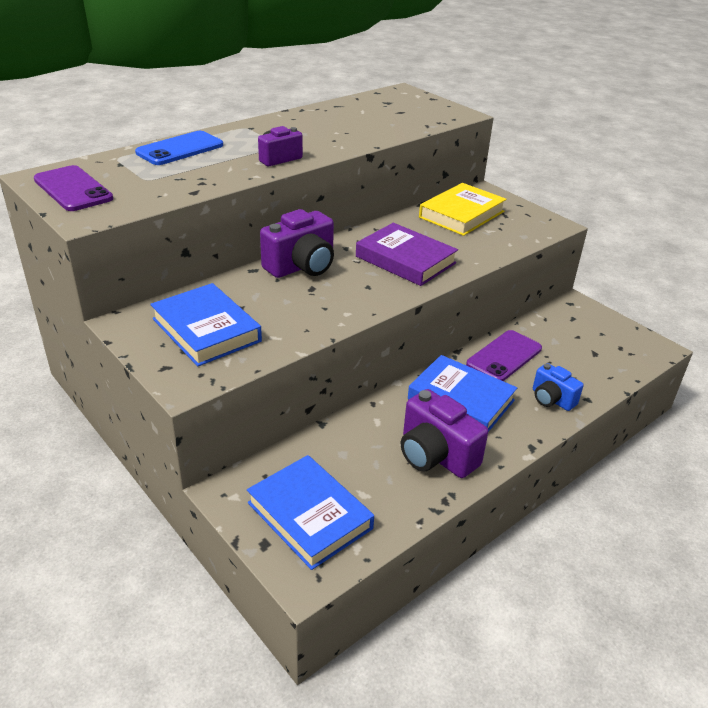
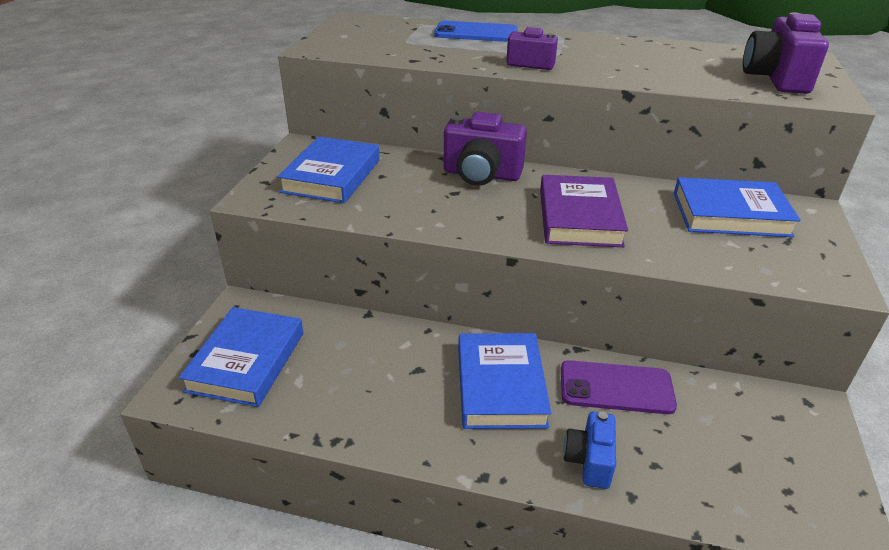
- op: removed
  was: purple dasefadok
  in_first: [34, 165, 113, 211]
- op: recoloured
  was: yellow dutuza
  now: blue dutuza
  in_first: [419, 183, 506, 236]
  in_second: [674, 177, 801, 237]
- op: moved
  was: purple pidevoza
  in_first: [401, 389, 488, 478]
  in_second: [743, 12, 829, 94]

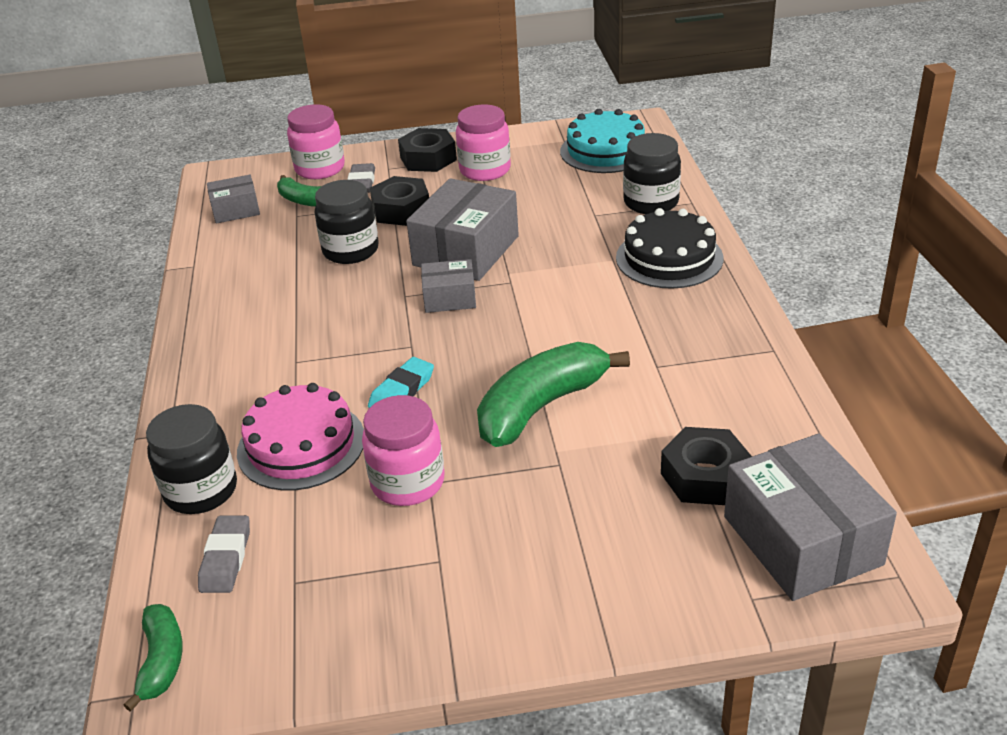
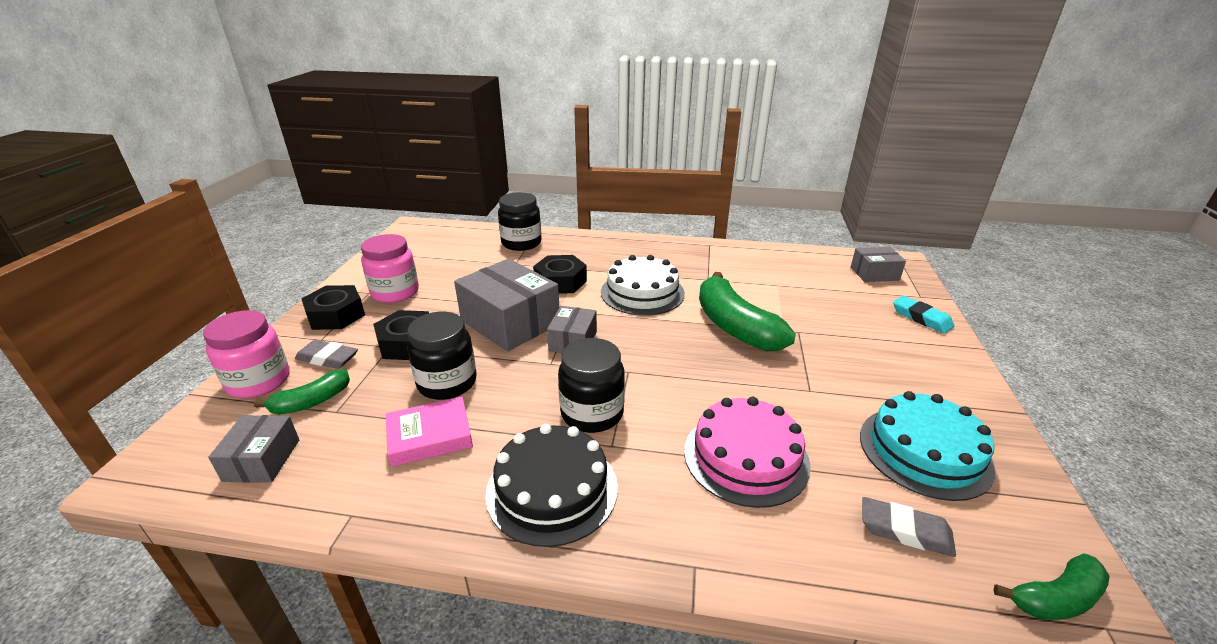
- op: moved
  was: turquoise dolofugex
  in_first: [560, 109, 645, 173]
  in_second: [860, 391, 995, 501]
- op: moved
  was: black dolofugex
  in_first: [616, 208, 723, 289]
  in_second: [485, 424, 618, 547]
- op: moved
  was: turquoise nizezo
  in_first: [368, 357, 434, 408]
  in_second: [893, 296, 954, 334]
- op: removed
  was: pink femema
  in_first: [362, 395, 445, 506]
- op: moved
  was: black femema
  in_first: [146, 404, 237, 514]
  in_second: [558, 338, 625, 433]
- op: moved
  was: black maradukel
  in_first: [661, 427, 752, 505]
  in_second: [533, 255, 587, 294]
- op: resized
  was: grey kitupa
  in_first: [724, 434, 897, 601]
  in_second: [851, 247, 906, 282]
  ratio: 0.54
- op: turned
  was: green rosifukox
  in_first: [123, 604, 183, 712]
  in_second: [993, 553, 1110, 620]
  clockwise: 150
- op: added
  now: white dolofugex
  in_second: [601, 255, 685, 316]
- op: added
  now: pink dutuza
  in_second: [386, 397, 473, 467]

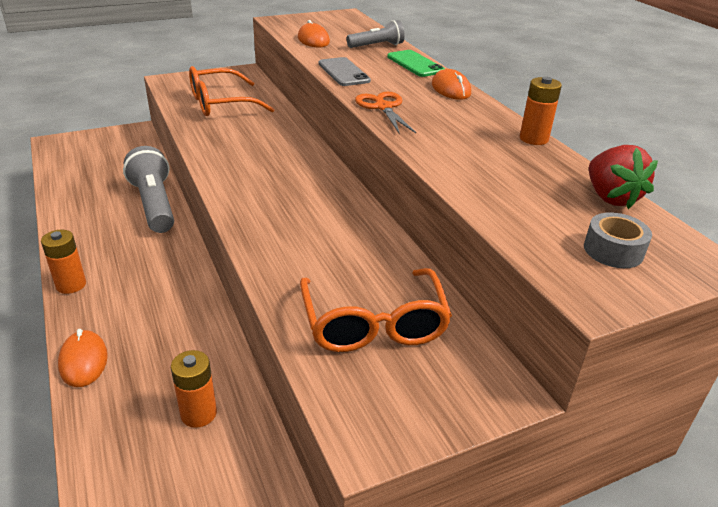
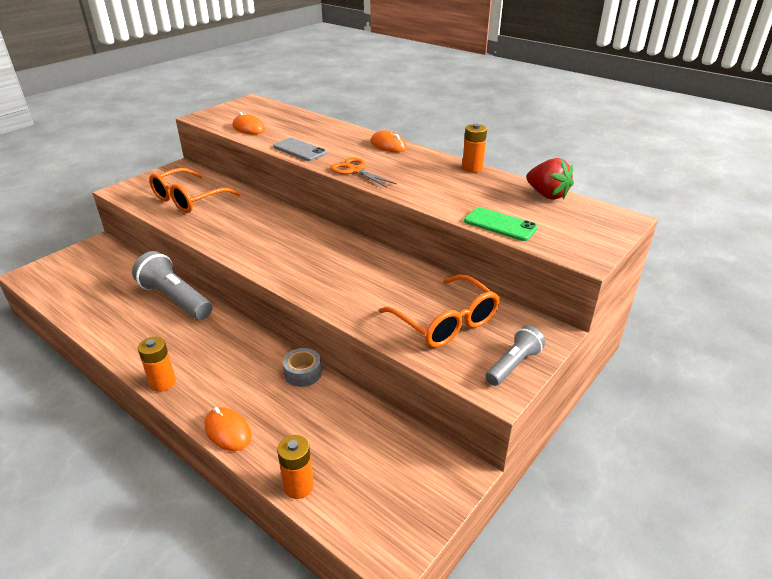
- op: moved
  was: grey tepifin
  in_first: [347, 20, 405, 48]
  in_second: [485, 325, 545, 386]
- op: moved
  was: green dasefadok
  in_first: [387, 50, 445, 77]
  in_second: [464, 207, 538, 241]
- op: moved
  was: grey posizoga
  in_first: [584, 212, 652, 268]
  in_second: [283, 348, 322, 387]
- op: moved
  was: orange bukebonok
  in_first: [171, 350, 217, 428]
  in_second: [277, 435, 314, 499]

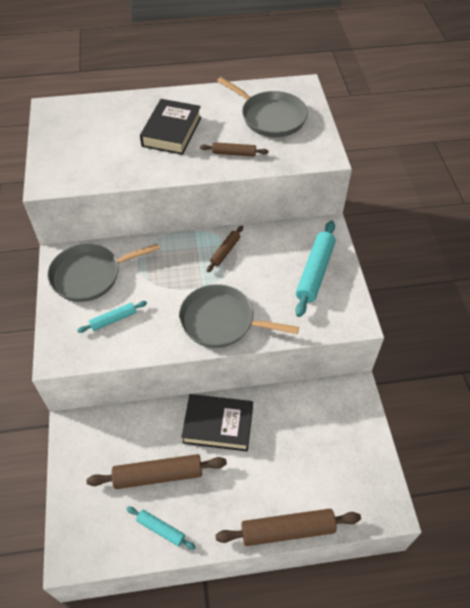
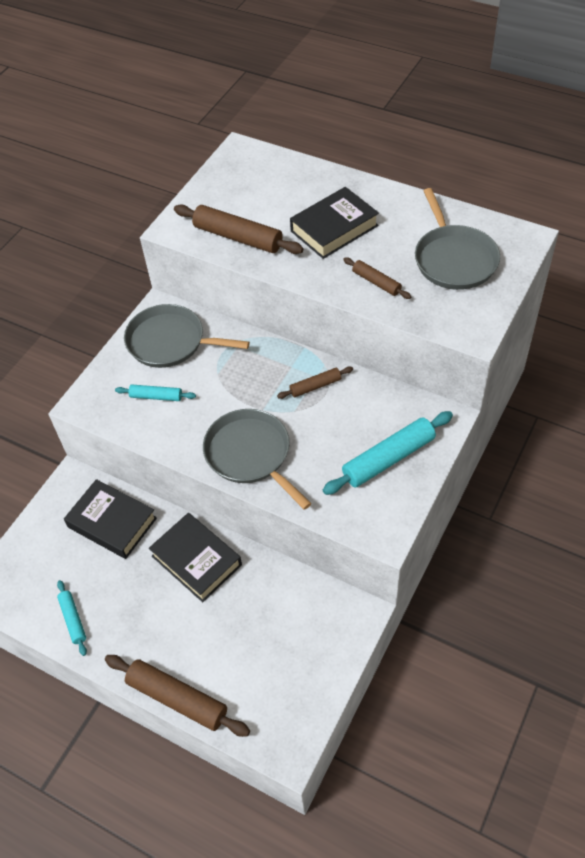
- op: moved
  was: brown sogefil
  in_first: [86, 454, 227, 489]
  in_second: [174, 205, 303, 254]
- op: added
  now: black dutuza
  in_second: [64, 479, 157, 559]

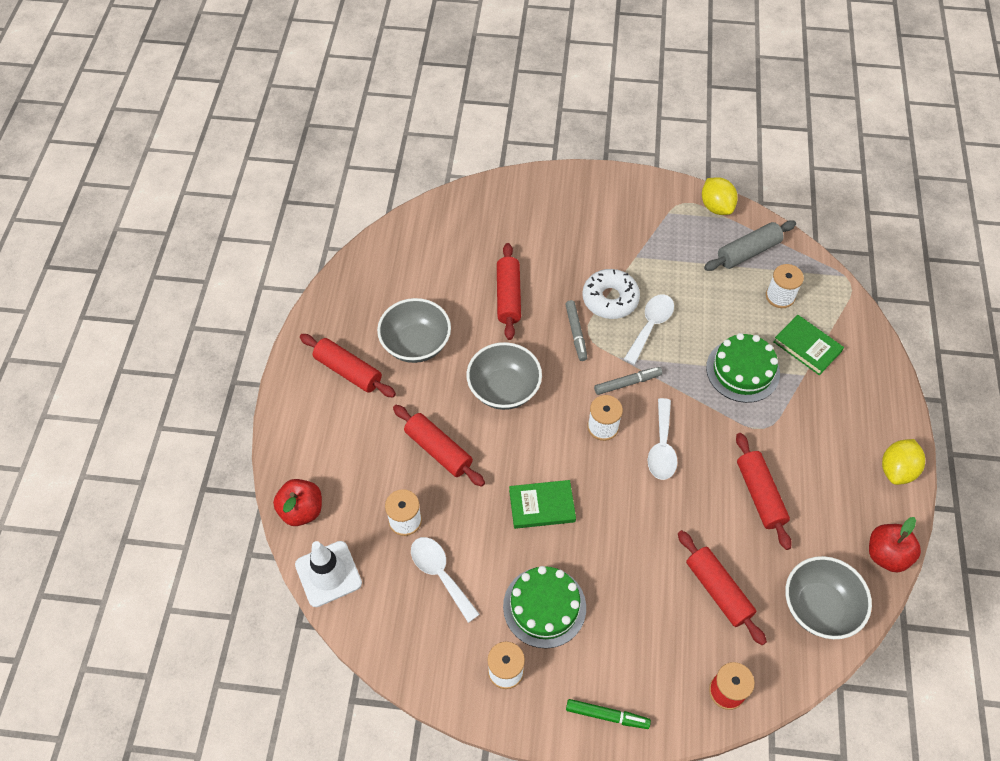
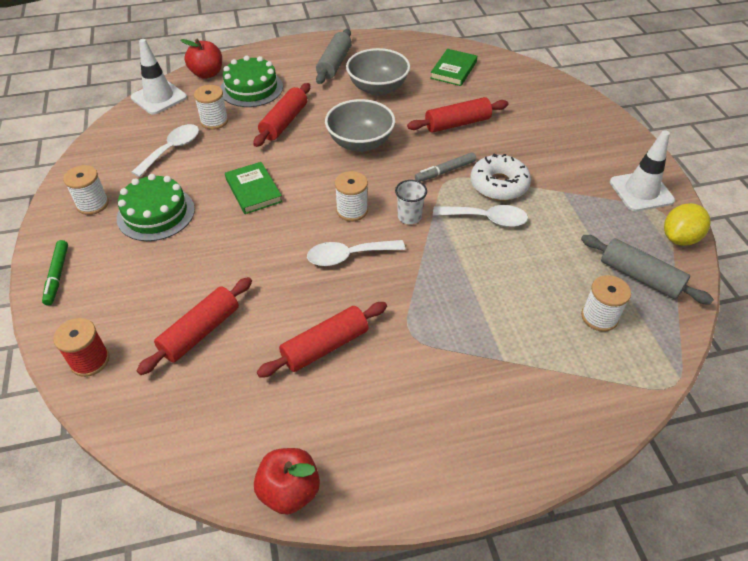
- op: moved
  was: green dutuza
  in_first: [773, 315, 844, 375]
  in_second: [430, 49, 477, 86]
- op: moved
  was: green dolofugex
  in_first: [706, 333, 780, 403]
  in_second: [220, 56, 283, 107]
- op: recoloured
  was: red sogefil
  now: grey sogefil
  in_first: [300, 334, 396, 397]
  in_second: [316, 29, 352, 84]
- op: replaced
  was: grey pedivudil
  now: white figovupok
  in_first: [594, 367, 662, 395]
  in_second: [395, 180, 427, 224]
- op: removed
  was: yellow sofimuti
  in_first: [882, 439, 925, 485]
- op: removed
  was: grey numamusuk
  in_first: [785, 556, 872, 639]
- op: added
  now: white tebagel
  in_second: [610, 130, 675, 211]

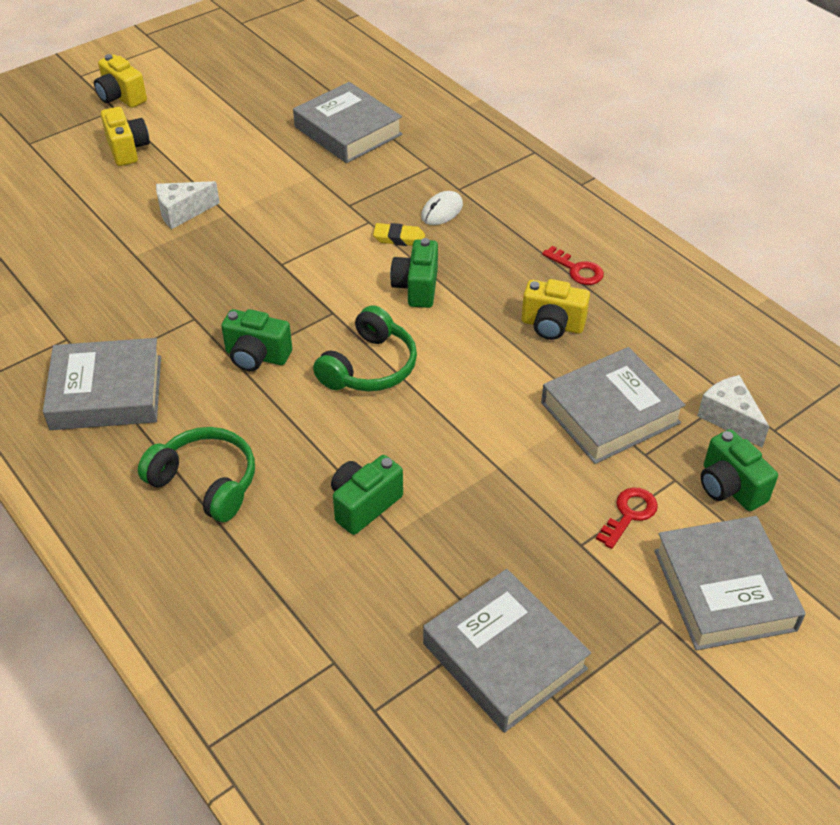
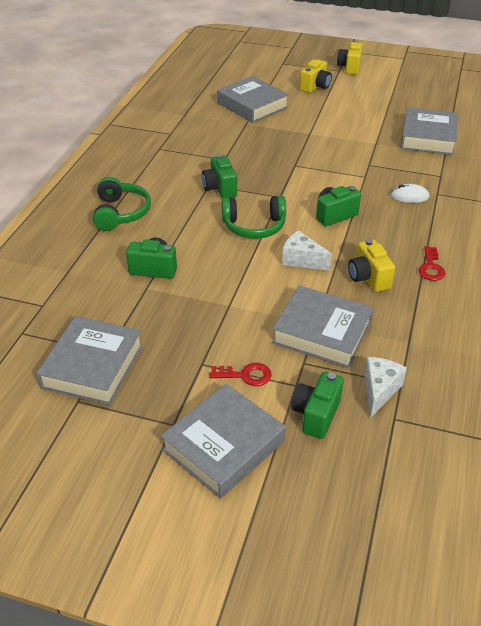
- op: moved
  was: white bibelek
  in_first: [156, 181, 220, 229]
  in_second: [282, 231, 332, 271]
- op: removed
  was: yellow nizezo
  in_first: [373, 223, 425, 246]
- op: moved
  was: grey dutuza
  in_first: [43, 338, 161, 430]
  in_second: [217, 76, 289, 123]

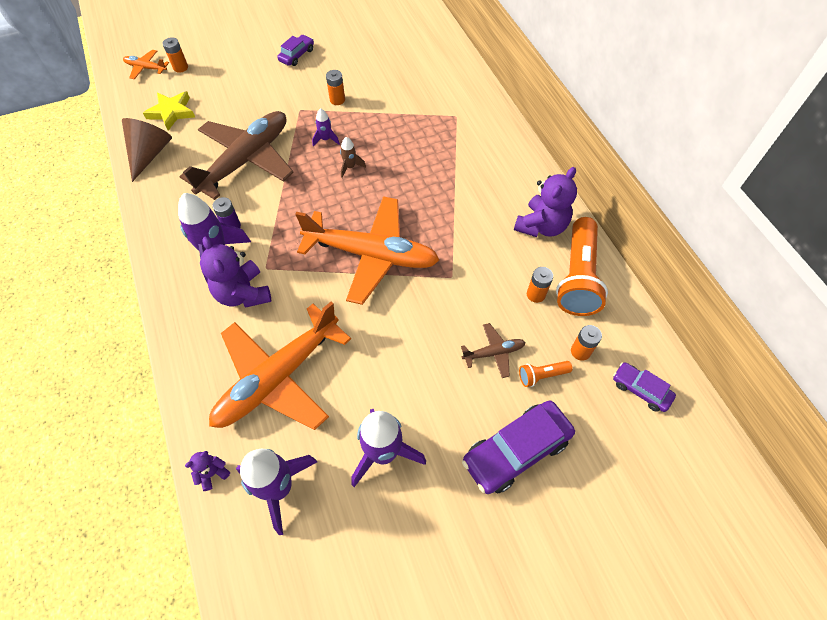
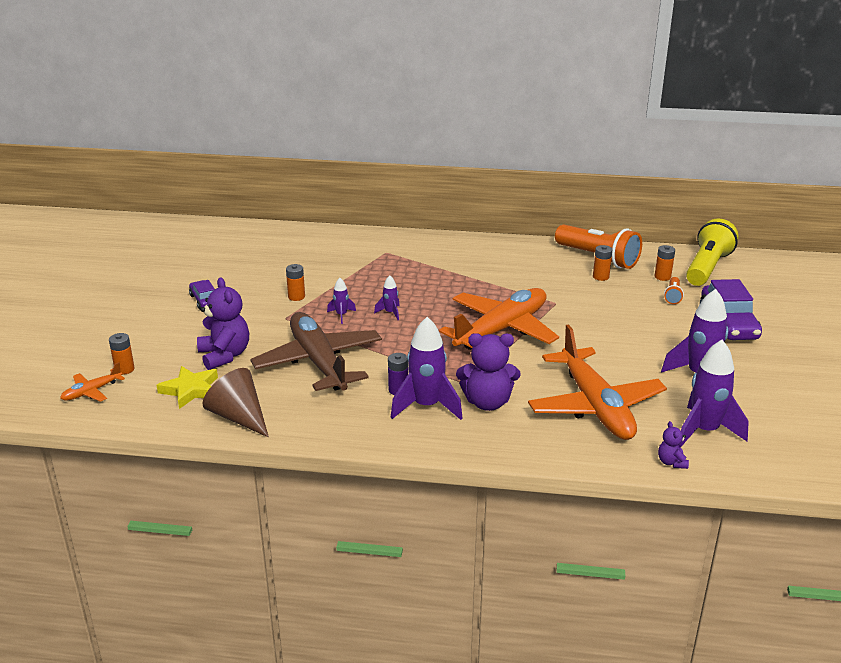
- op: recoloured
  was: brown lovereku
  now: purple lovereku
  in_first: [340, 137, 366, 178]
  in_second: [374, 275, 400, 320]
- op: moved
  was: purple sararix
  in_first: [514, 167, 577, 237]
  in_second: [197, 277, 249, 370]
- op: removed
  was: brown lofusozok
  in_first: [461, 323, 526, 378]
- op: replaced
  was: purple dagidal
  now: yellow tepifin
  in_first: [613, 362, 676, 412]
  in_second: [686, 218, 739, 286]

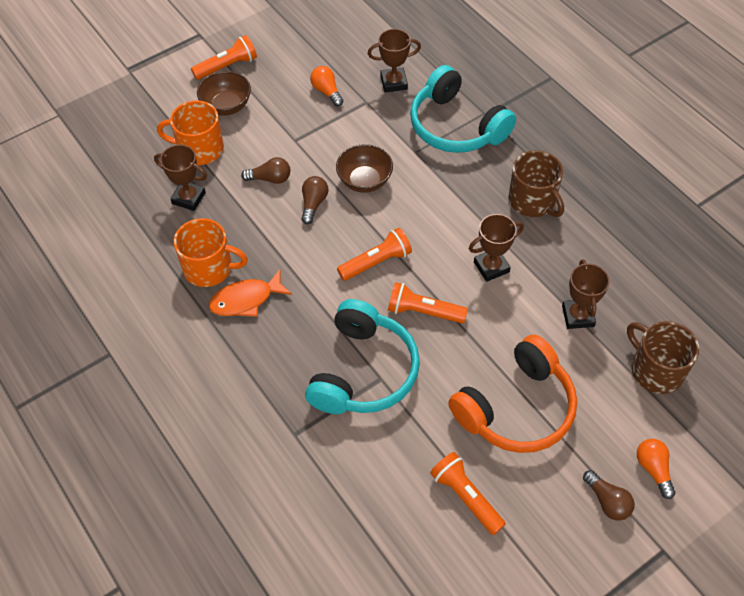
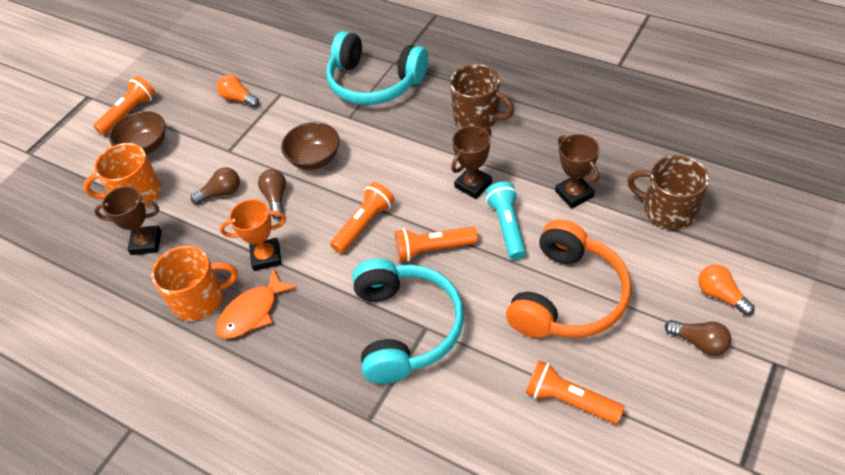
- op: removed
  was: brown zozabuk
  in_first: [368, 29, 421, 93]
- op: added
  now: turquoise tepifin
  in_second: [485, 182, 526, 260]
- op: added
  now: orange zozabuk
  in_second: [220, 199, 286, 271]

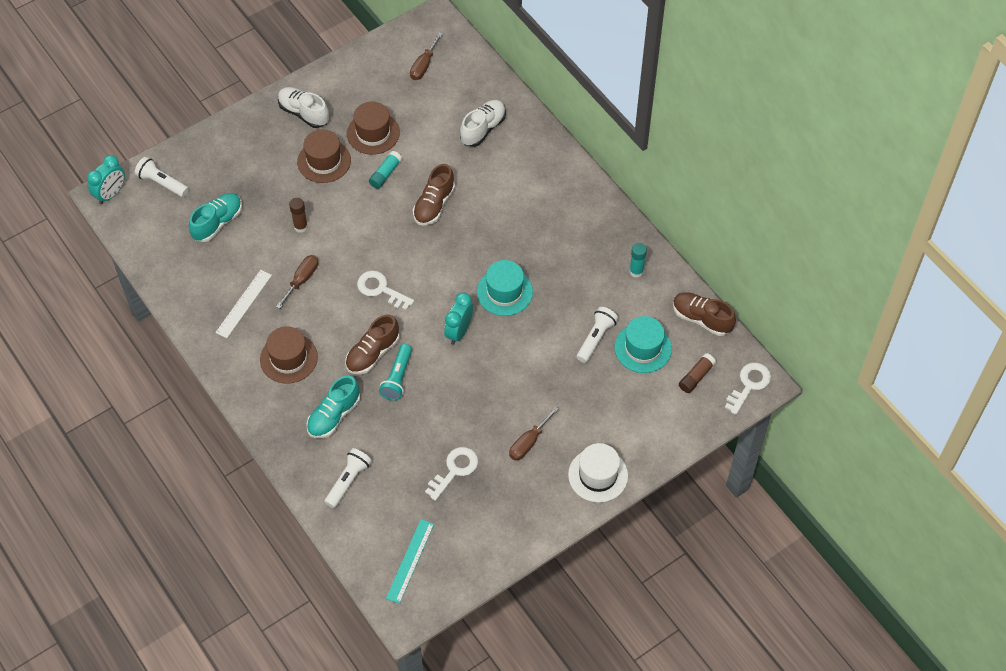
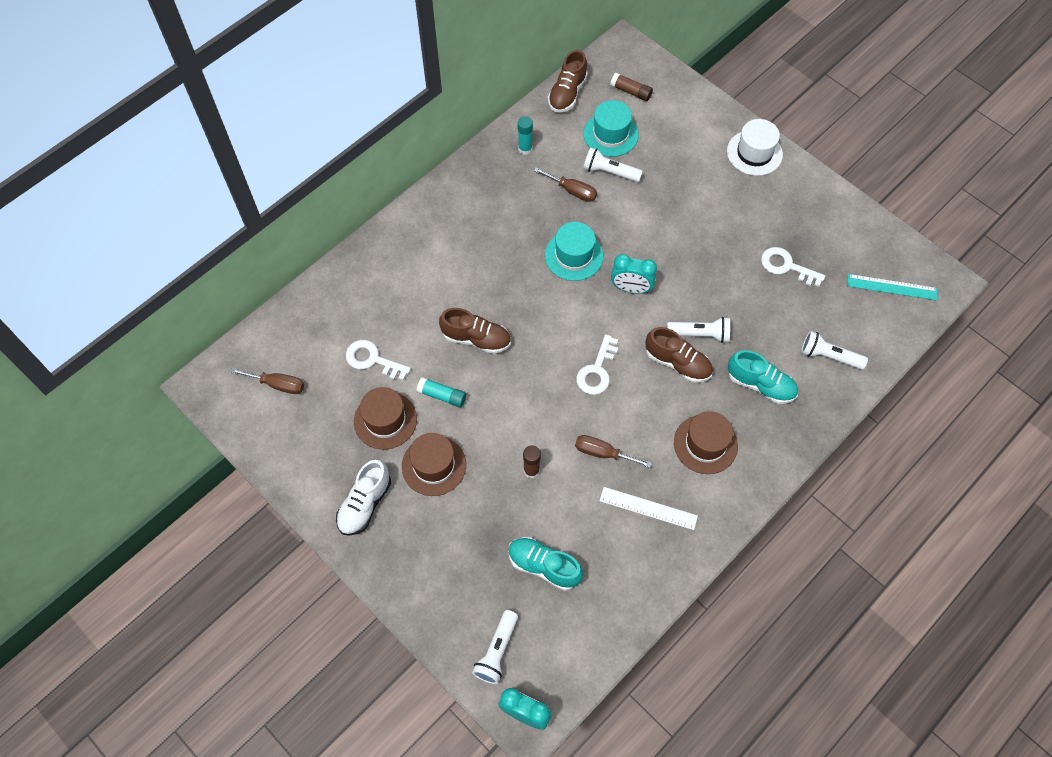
- op: removed
  was: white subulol
  in_first: [460, 100, 506, 147]
- op: recoloured
  was: turquoise tepifin
  now: white tepifin
  in_first: [379, 344, 412, 401]
  in_second: [667, 317, 730, 343]
- op: moved
  was: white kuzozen
  in_first: [725, 363, 771, 415]
  in_second: [346, 340, 411, 380]
- op: moved
  was: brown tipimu
  in_first: [509, 406, 559, 461]
  in_second: [534, 168, 597, 202]

